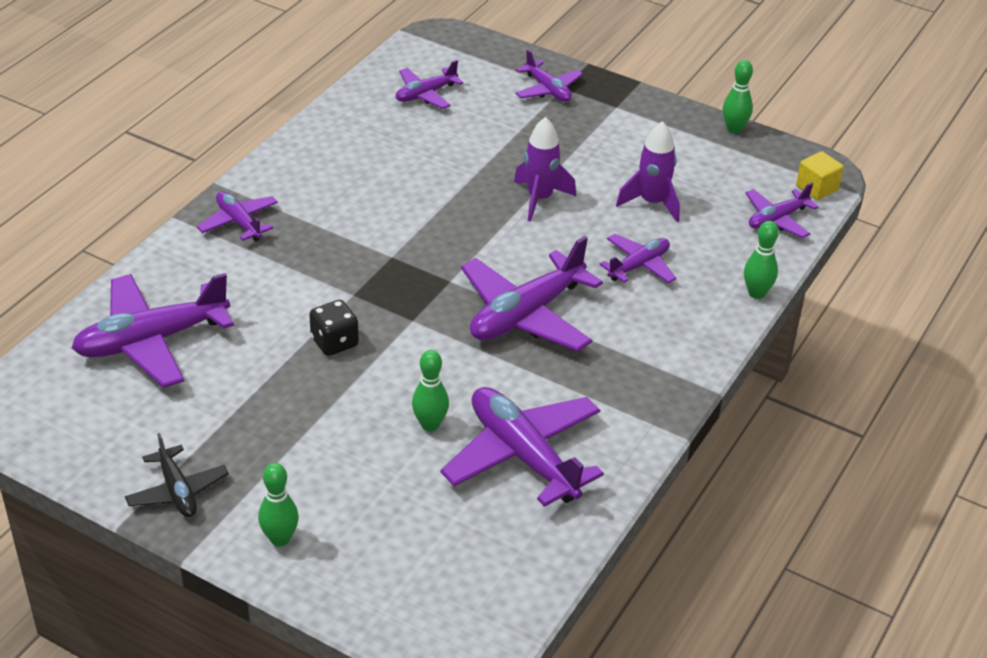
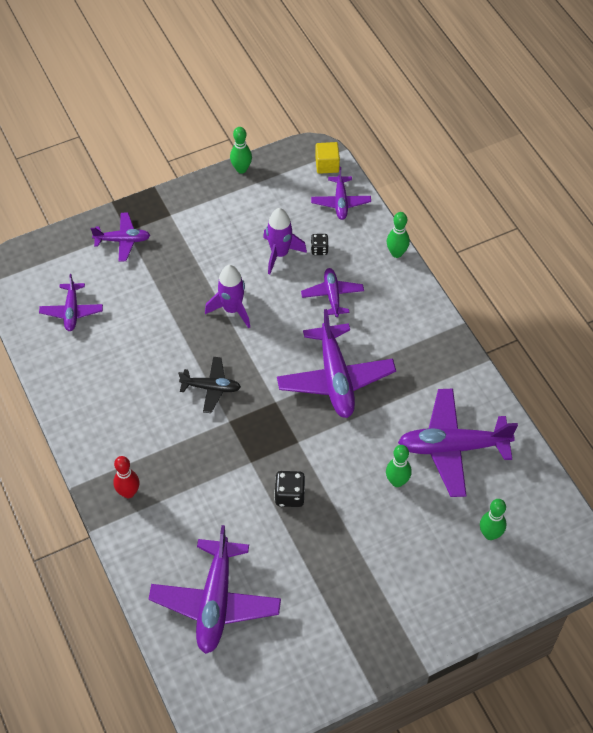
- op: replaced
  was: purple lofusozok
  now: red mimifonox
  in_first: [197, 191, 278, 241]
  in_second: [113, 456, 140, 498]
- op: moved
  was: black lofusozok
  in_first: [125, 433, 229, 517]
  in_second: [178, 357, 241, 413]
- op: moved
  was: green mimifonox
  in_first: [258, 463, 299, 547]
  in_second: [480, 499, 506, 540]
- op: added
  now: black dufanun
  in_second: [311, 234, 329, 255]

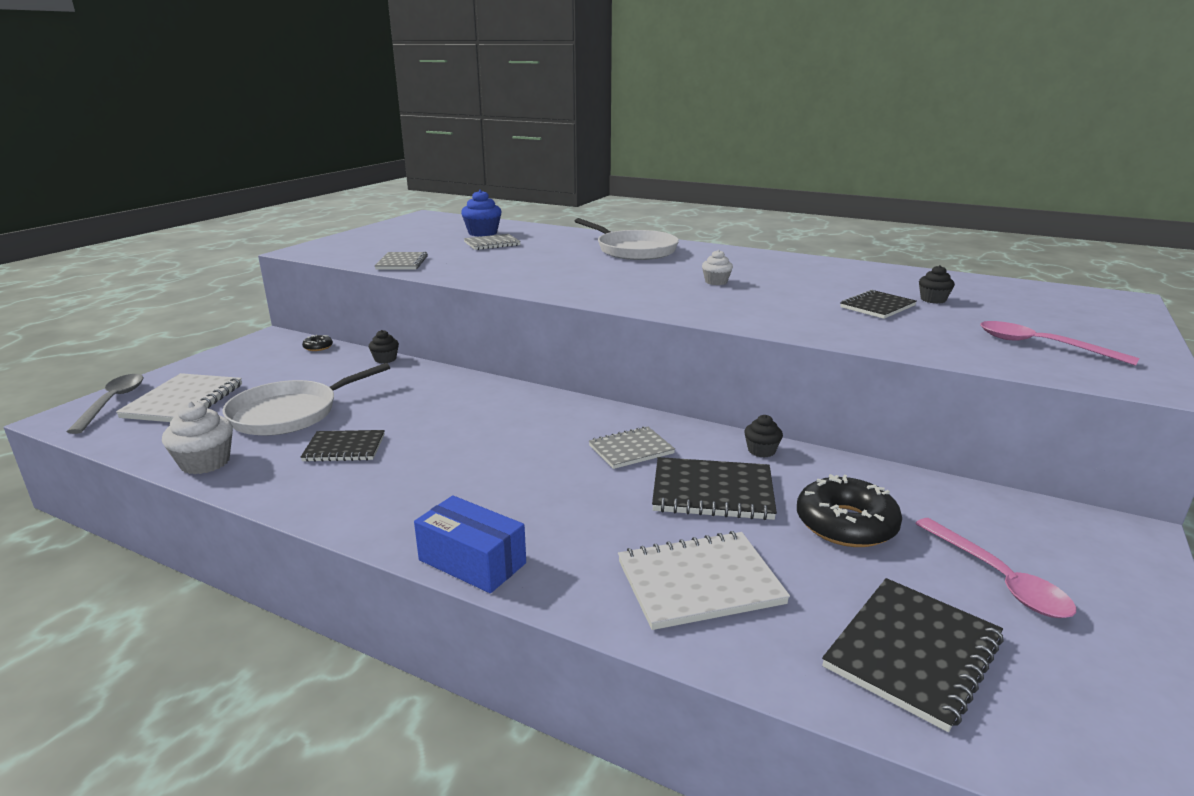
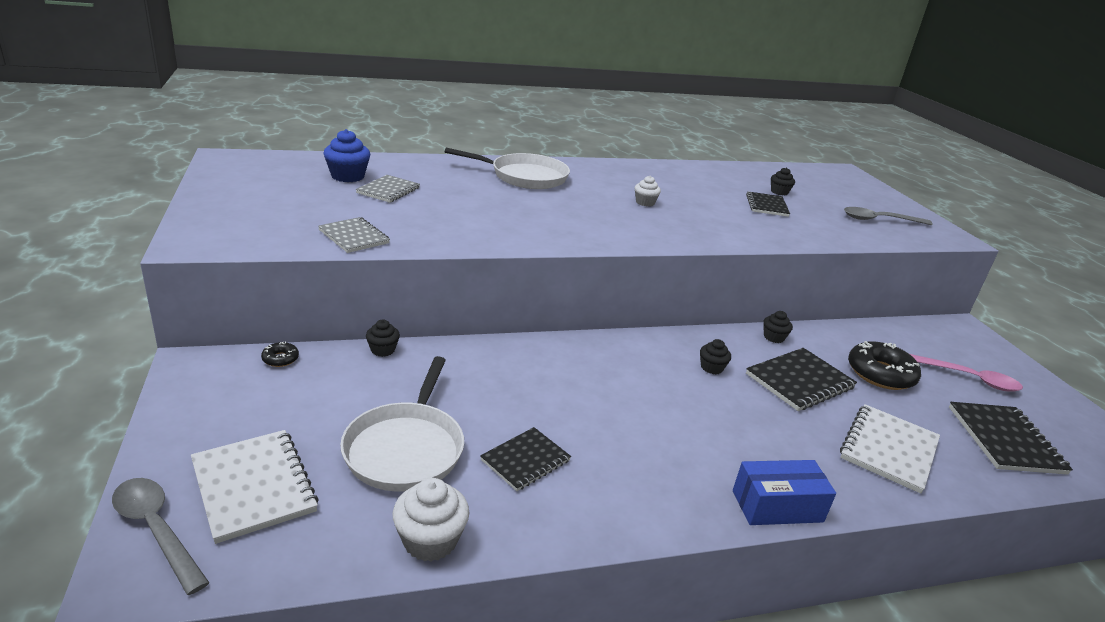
- op: recoloured
  was: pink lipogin
  now: grey lipogin
  in_first: [980, 321, 1139, 366]
  in_second: [844, 207, 933, 225]
- op: replaced
  was: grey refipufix
  now: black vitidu
  in_first: [589, 426, 675, 469]
  in_second: [700, 339, 731, 374]

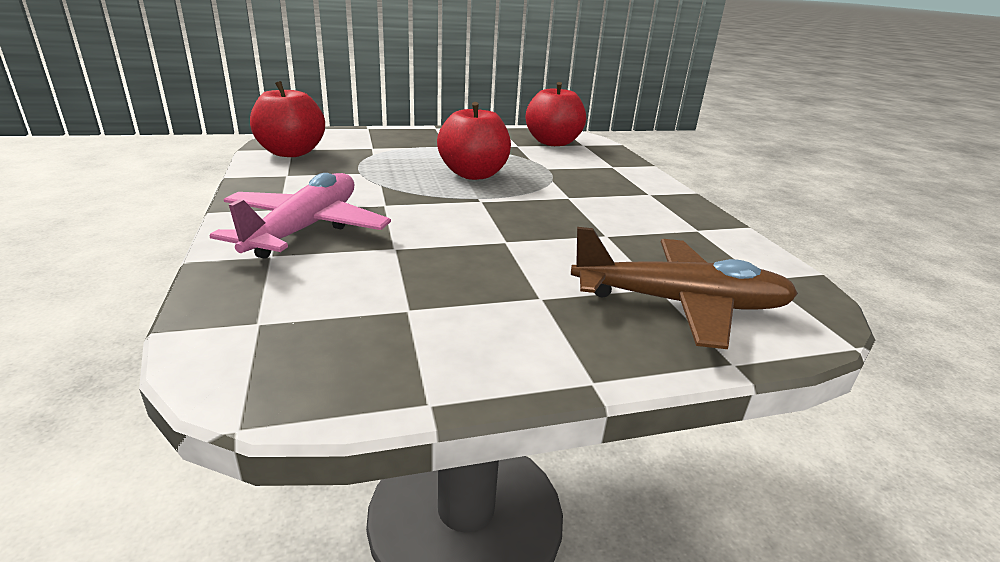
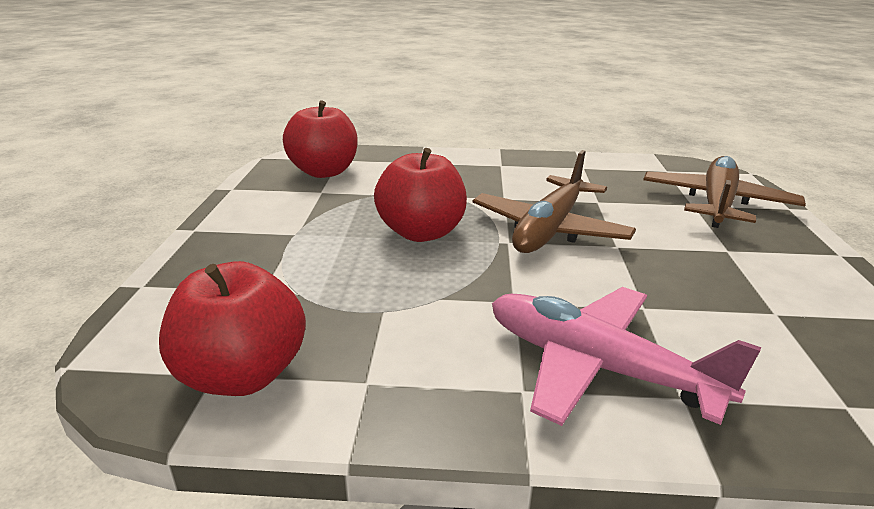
- op: added
  now: brown lofusozok
  in_second: [473, 150, 636, 253]

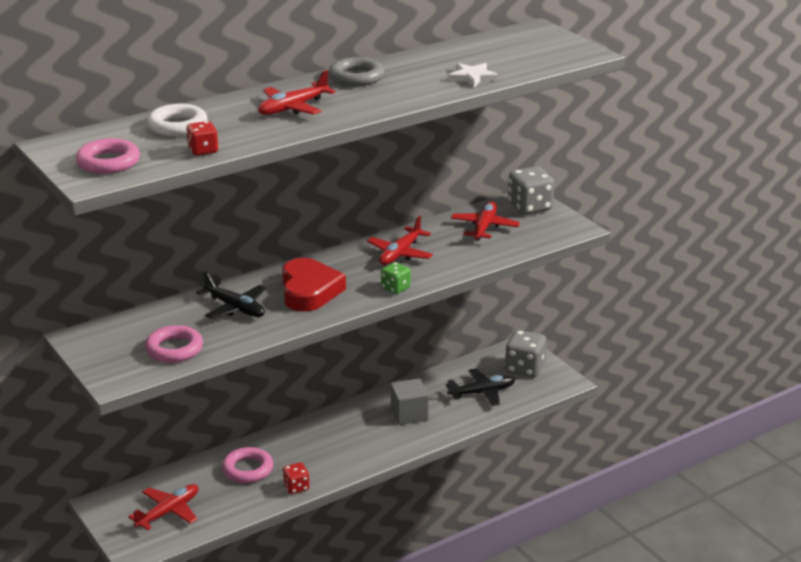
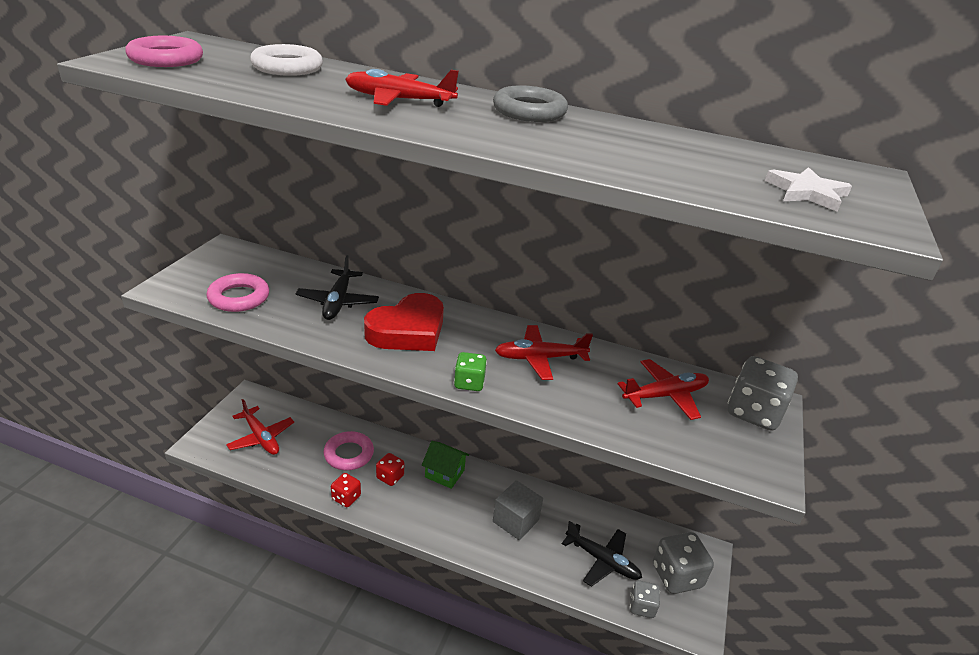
- op: moved
  was: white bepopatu
  in_first: [448, 63, 498, 87]
  in_second: [765, 167, 852, 212]
- op: moved
  was: red dufanun
  in_first: [186, 121, 219, 156]
  in_second: [376, 453, 404, 486]
- op: turned
  was: red lofusozok
  in_first: [128, 484, 199, 530]
  in_second: [226, 399, 294, 455]
  clockwise: 45
- op: added
  now: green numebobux
  in_second: [422, 441, 469, 489]
- op: added
  now: grey dufanun
  in_second: [630, 580, 660, 618]

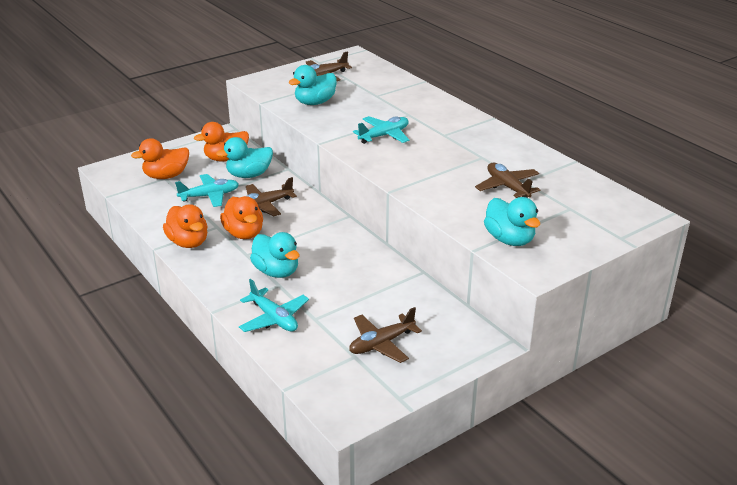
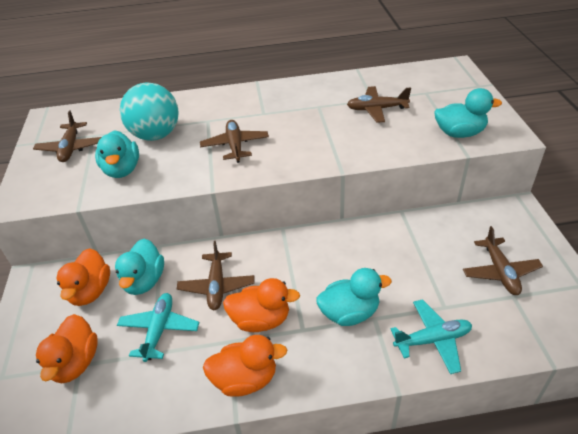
- op: recoloured
  was: turquoise lofusozok
  now: brown lofusozok
  in_first: [353, 116, 409, 144]
  in_second: [200, 120, 269, 163]
- op: added
  now: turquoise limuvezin
  in_second: [120, 83, 179, 141]

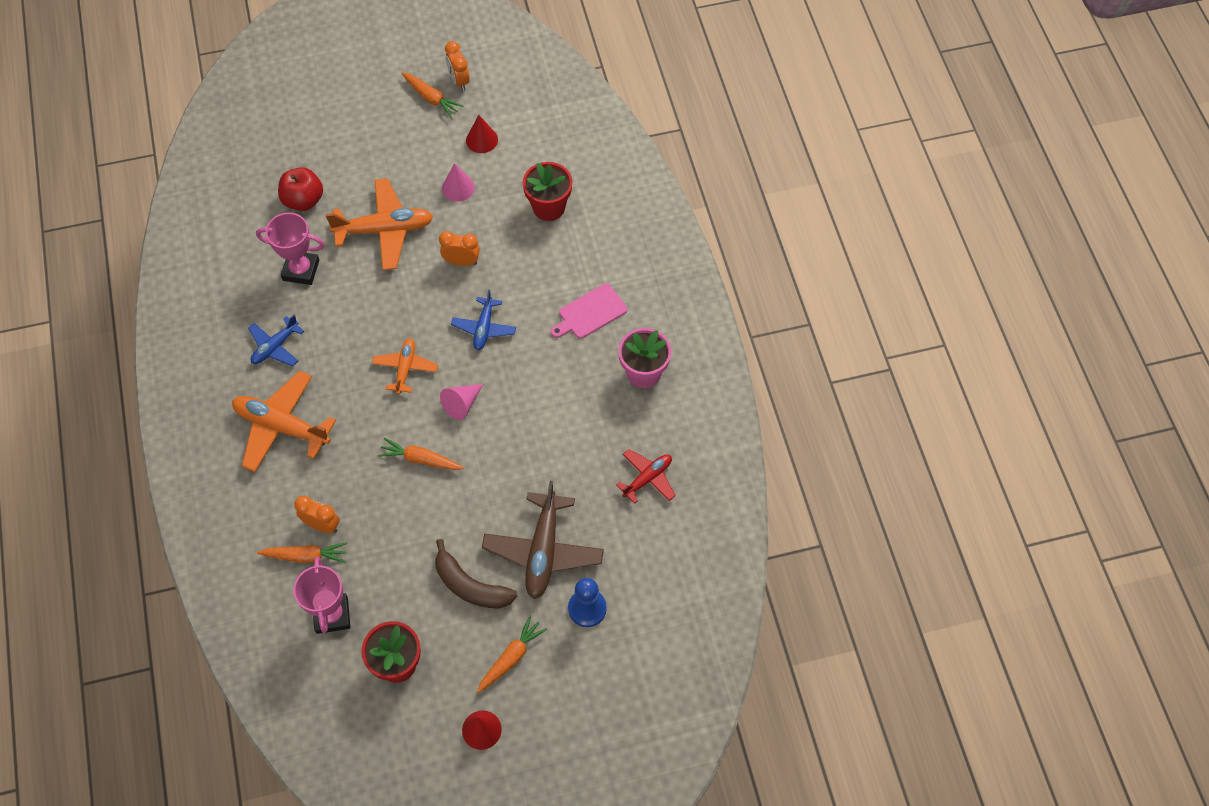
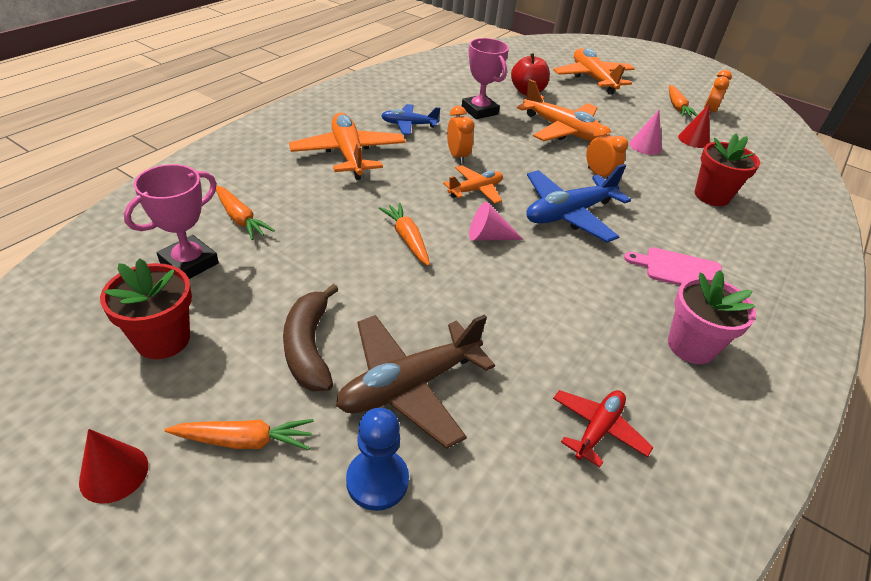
- op: resized
  was: blue lofusozok
  in_first: [451, 290, 516, 350]
  in_second: [526, 164, 631, 242]
  ratio: 1.72
- op: turned
  was: red lofusozok
  in_first: [616, 449, 676, 504]
  in_second: [553, 390, 653, 467]
  clockwise: -60
- op: moved
  was: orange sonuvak
  in_first: [294, 496, 340, 534]
  in_second: [447, 106, 474, 164]
- op: added
  now: orange lofusozok
  in_second: [553, 48, 635, 95]

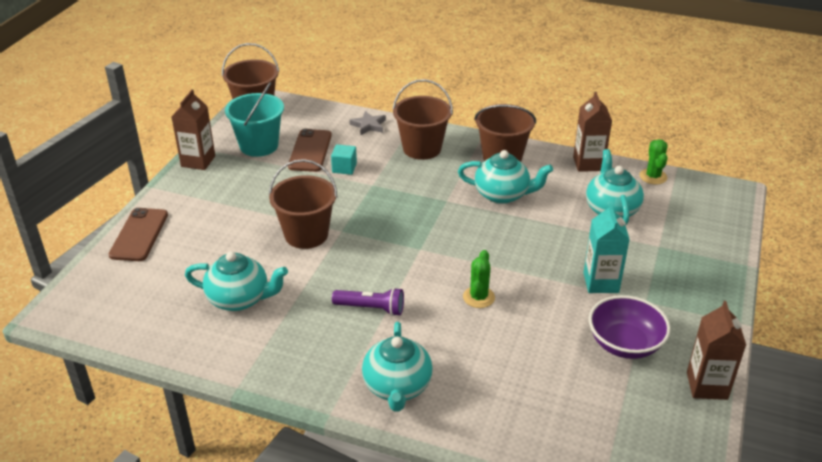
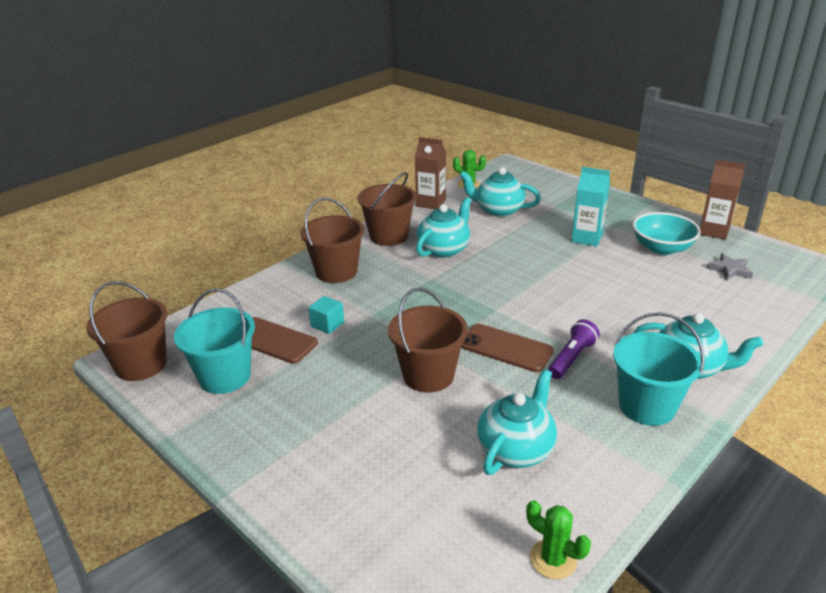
- op: removed
  was: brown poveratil
  in_first: [172, 89, 215, 170]
- op: moved
  was: grey bepopatu
  in_first: [350, 111, 386, 135]
  in_second: [707, 253, 753, 281]
- op: moved
  was: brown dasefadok
  in_first: [109, 208, 168, 261]
  in_second: [461, 324, 554, 372]
- op: moved
  was: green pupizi
  in_first: [463, 250, 495, 308]
  in_second: [526, 500, 591, 579]
- op: recoloured
  was: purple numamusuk
  now: turquoise numamusuk
  in_first: [588, 295, 671, 359]
  in_second: [633, 212, 700, 255]
- op: added
  now: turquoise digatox
  in_second: [613, 312, 705, 426]

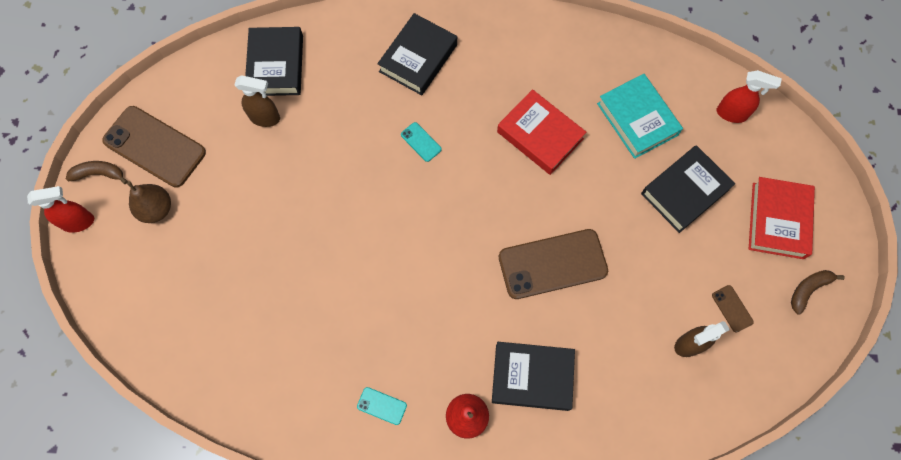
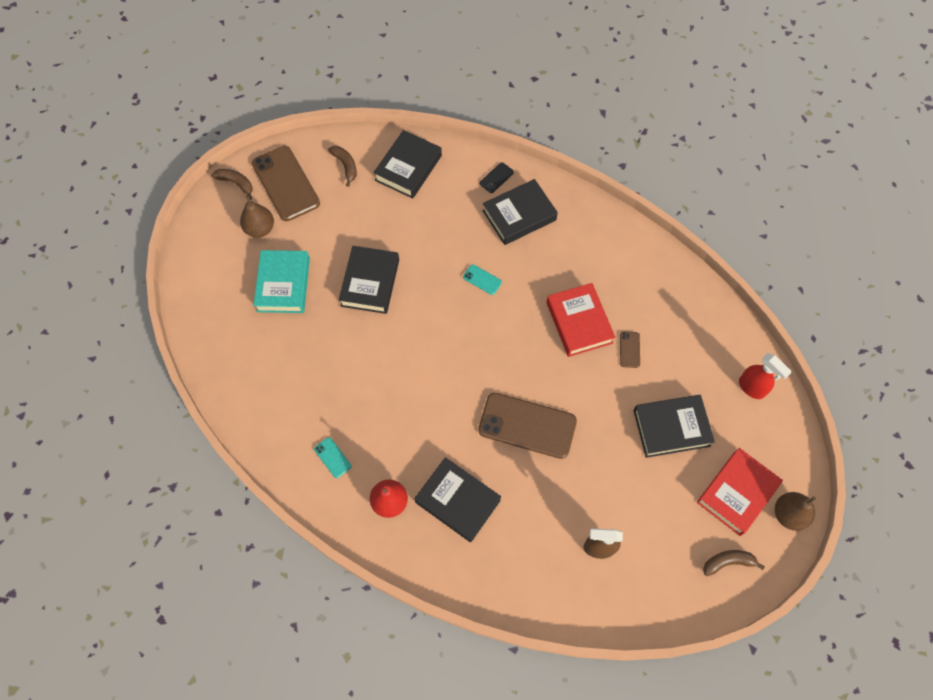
- op: moved
  was: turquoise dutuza
  in_first: [597, 74, 683, 159]
  in_second: [253, 250, 310, 313]
- op: removed
  was: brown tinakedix
  in_first: [235, 75, 280, 127]
- op: turned
  was: turquoise dasefadok
  in_first: [401, 122, 442, 162]
  in_second: [463, 264, 502, 295]
  clockwise: -45
- op: removed
  was: red tinakedix
  in_first: [27, 186, 94, 233]
- op: moved
  was: brown dasefadok
  in_first: [712, 285, 754, 333]
  in_second: [620, 331, 640, 368]
- op: added
  now: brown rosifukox
  in_second: [328, 146, 357, 187]
- op: added
  now: black dasefadok
  in_second: [480, 162, 514, 193]
- op: added
  now: black dutuza
  in_second: [339, 246, 399, 314]
- op: added
  now: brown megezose
  in_second: [775, 492, 816, 531]

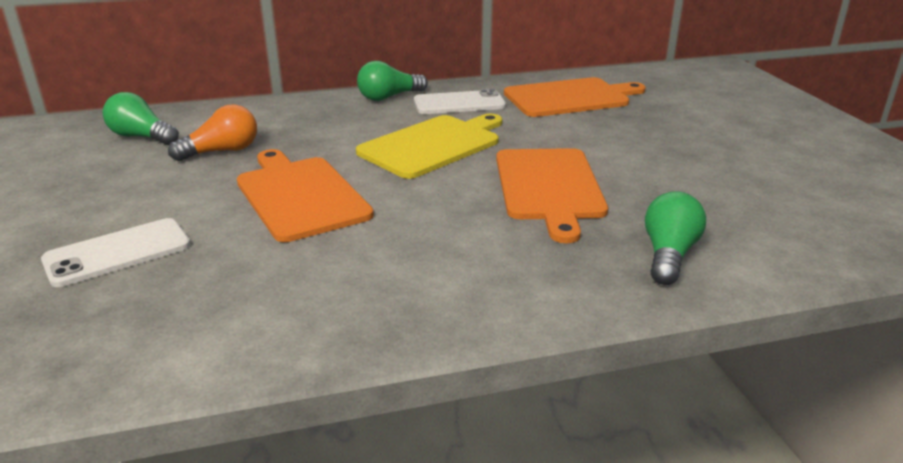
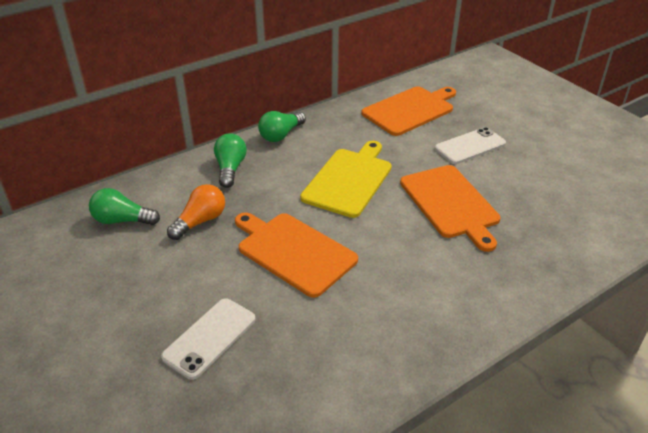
- op: moved
  was: white dasefadok
  in_first: [414, 89, 506, 114]
  in_second: [435, 127, 506, 164]
- op: moved
  was: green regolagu
  in_first: [645, 191, 706, 285]
  in_second: [214, 133, 246, 188]

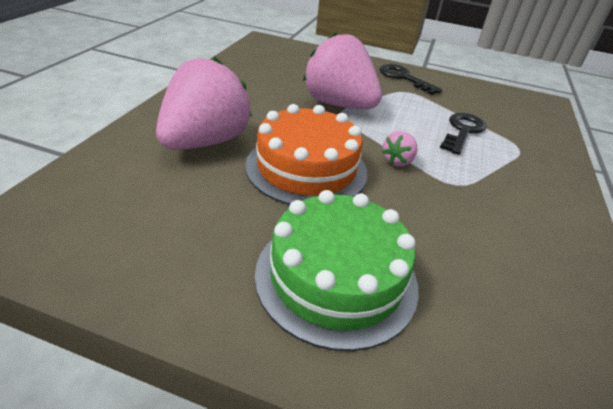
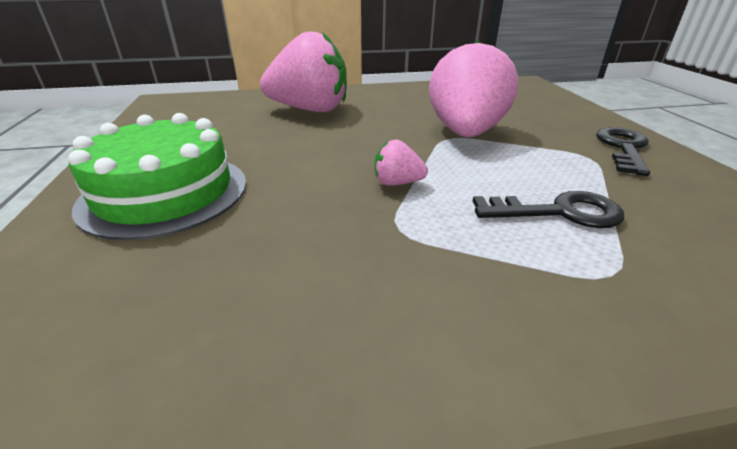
- op: removed
  was: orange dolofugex
  in_first: [245, 104, 368, 205]

